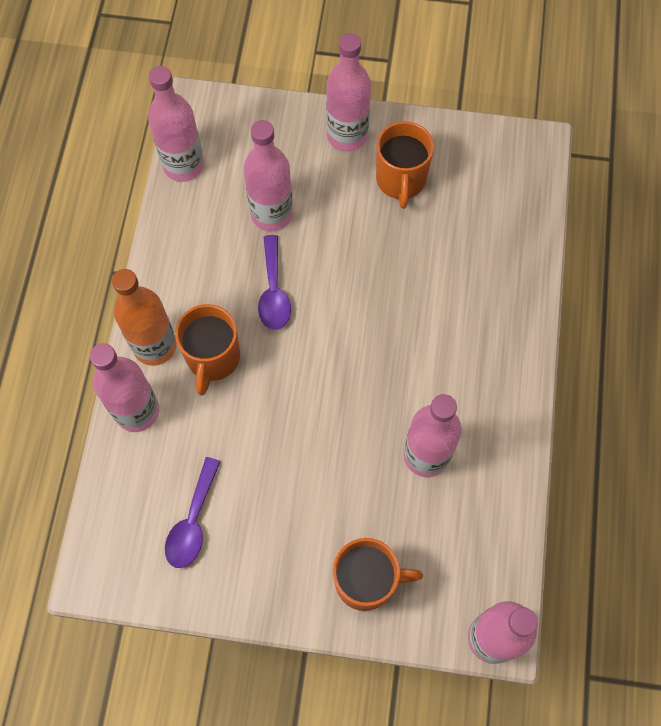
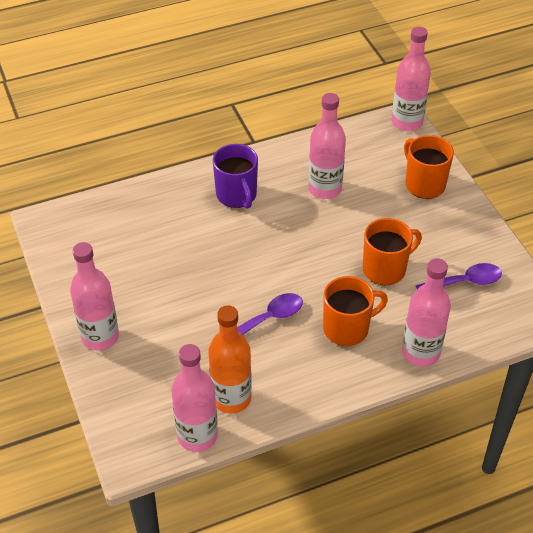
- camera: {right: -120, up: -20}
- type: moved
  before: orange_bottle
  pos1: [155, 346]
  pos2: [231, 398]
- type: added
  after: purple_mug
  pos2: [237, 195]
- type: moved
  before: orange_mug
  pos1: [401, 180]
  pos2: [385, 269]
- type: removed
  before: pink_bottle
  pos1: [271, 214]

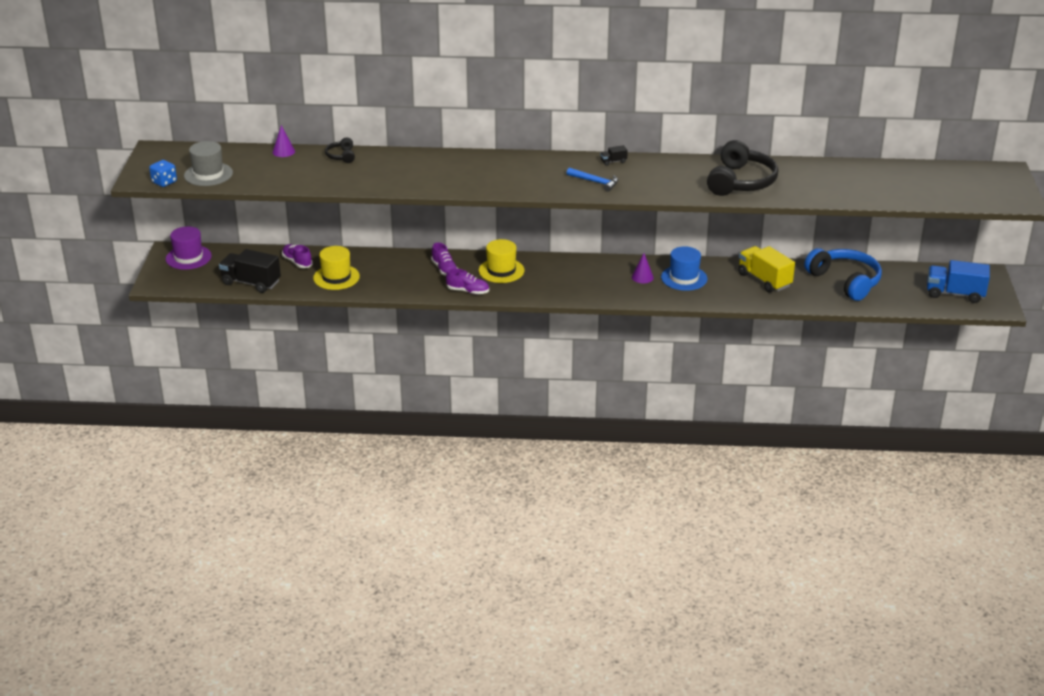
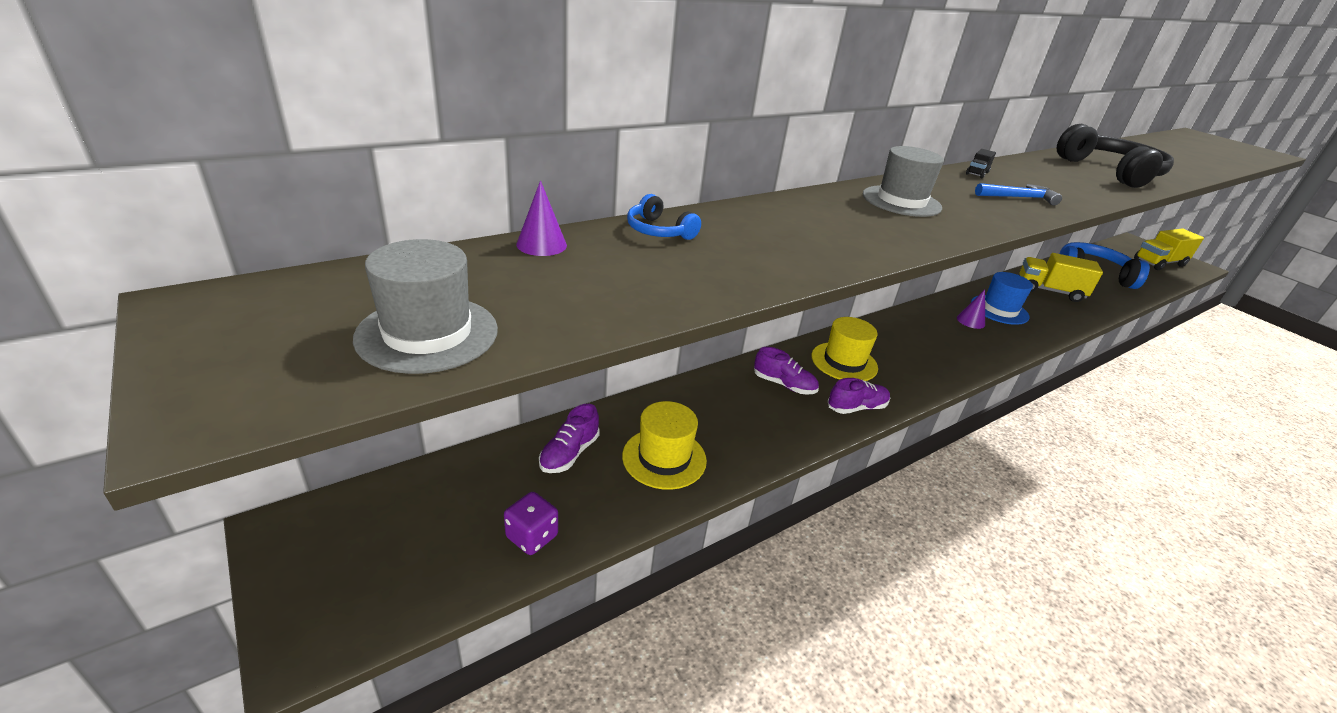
- camera: {right: -40, up: 0}
- type: replaced
  before: black_truck
  after: purple_dice
  pos1: [251, 283]
  pos2: [532, 536]
- type: turned
  before: purple_shoe
  pos1: [297, 262]
  pos2: [569, 453]
  turn: -75
- type: recoloured
  before: black_headphones
  after: blue_headphones
  pos1: [341, 156]
  pos2: [659, 231]
- type: added
  after: grey_hat
  pos2: [901, 201]
- type: recoloured
  before: blue_truck
  after: yellow_truck
  pos1: [954, 294]
  pos2: [1159, 263]
- type: removed
  before: blue_dice
  pos1: [164, 182]
- type: removed
  before: purple_hat
  pos1: [188, 257]

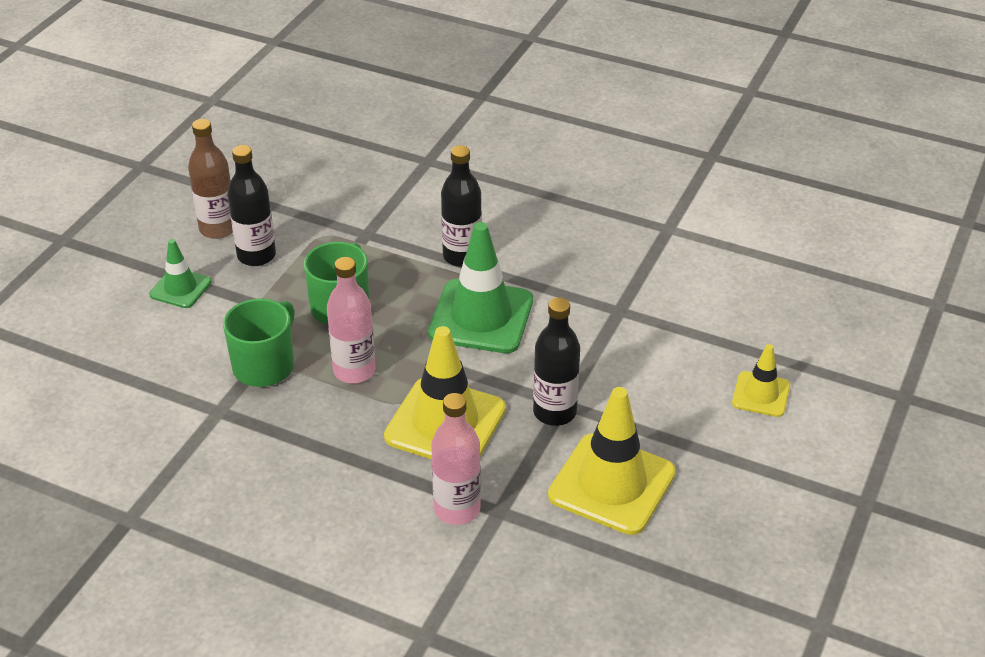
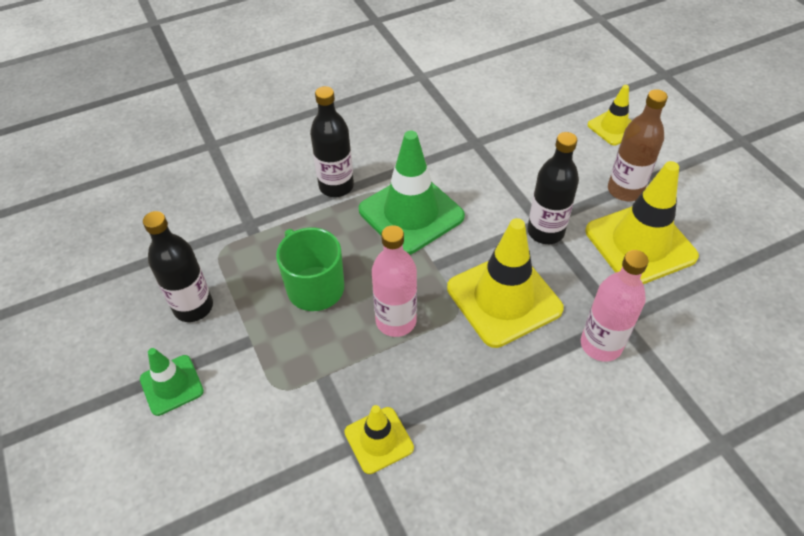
- camera: {right: -50, up: 10}
- type: added
  after: yellow_traffic_cone
  pos2: [379, 440]
- type: moved
  before: brown_bottle
  pos1: [218, 229]
  pos2: [625, 190]
- type: removed
  before: green_mug
  pos1: [265, 366]

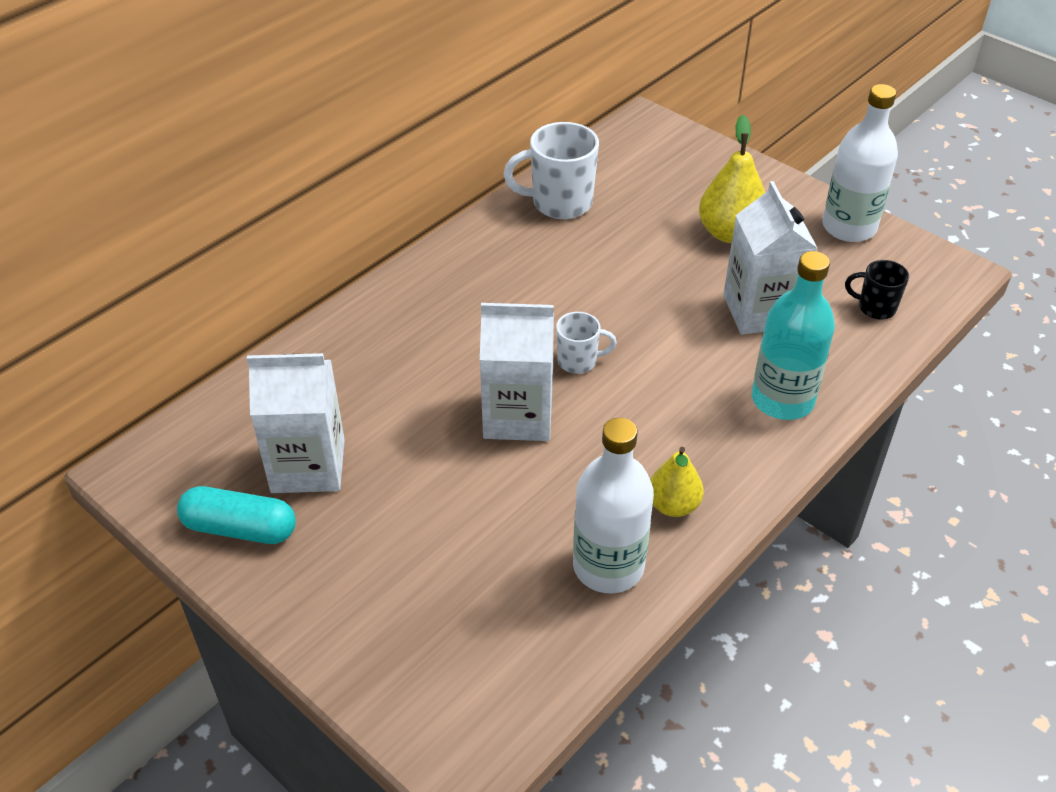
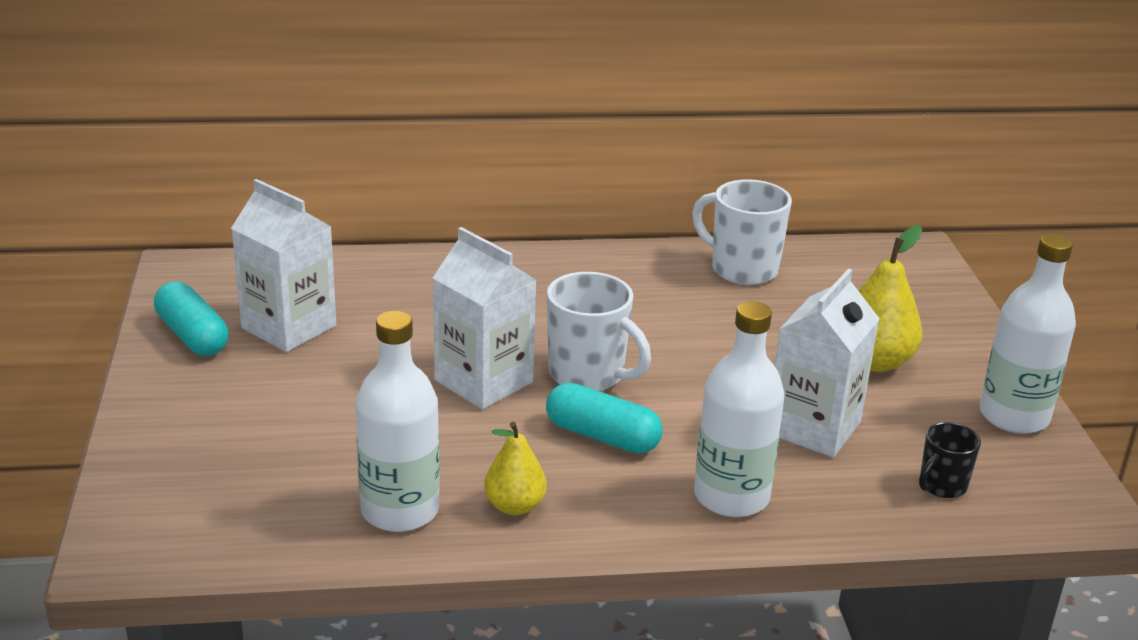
- camera: {right: 40, up: -15}
- type: added
  after: turquoise_capsule
  pos2: [602, 436]
- type: resized
  before: white_mug
  pos1: [578, 361]
  pos2: [588, 375]
  scale: 1.76
- type: recoloured
  before: turquoise_bottle
  after: white_bottle
  pos1: [782, 399]
  pos2: [731, 496]
- type: turned
  before: black_mug
  pos1: [875, 308]
  pos2: [941, 486]
  turn: -105

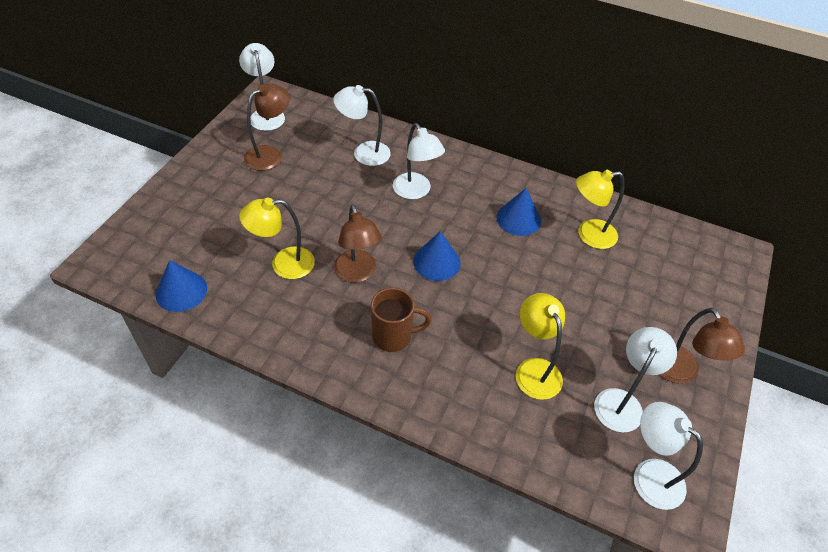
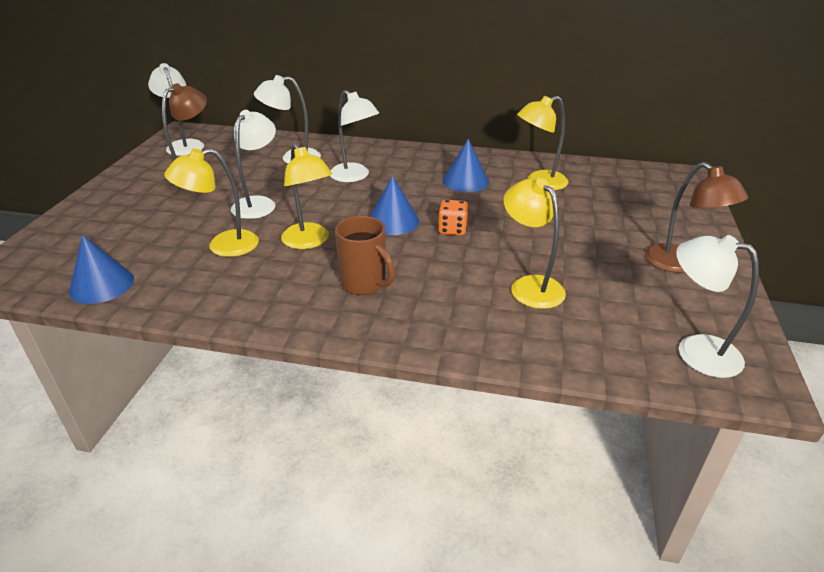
- camera: {right: -10, up: -15}
- type: moved
  before: white_lamp
  pos1: [622, 401]
  pos2: [258, 203]
- type: recoloured
  before: brown_lamp
  after: yellow_lamp
  pos1: [357, 273]
  pos2: [309, 242]
- type: turned
  before: brown_mug
  pos1: [394, 336]
  pos2: [365, 284]
  turn: 60
- type: added
  after: orange_dice
  pos2: [452, 229]

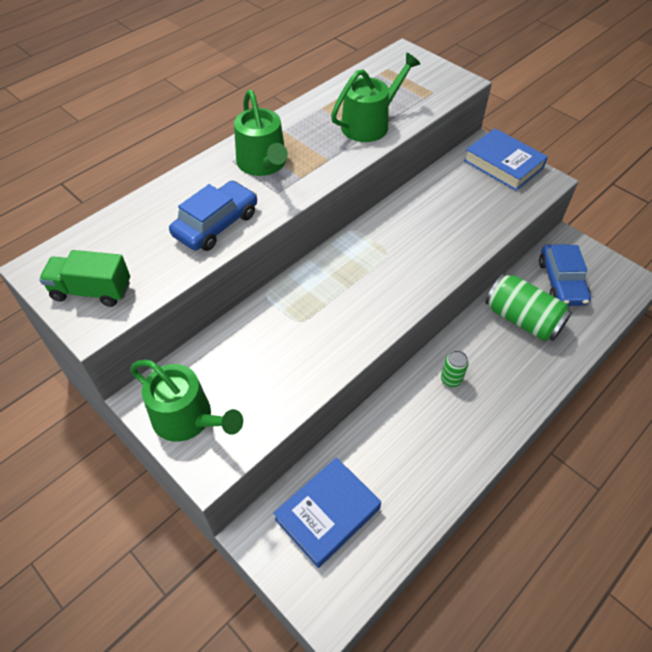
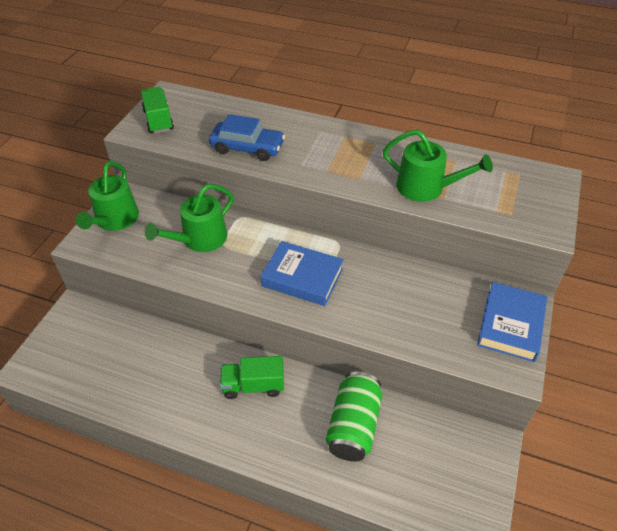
- camera: {right: 65, up: -5}
- type: moved
  before: green_watering_can
  pos1: [263, 164]
  pos2: [200, 239]
- type: replaced
  before: green_can
  after: green_truck
  pos1: [451, 379]
  pos2: [253, 385]
- type: moved
  before: blue_book
  pos1: [327, 514]
  pos2: [302, 277]
- type: removed
  before: blue_car
  pos1: [561, 282]

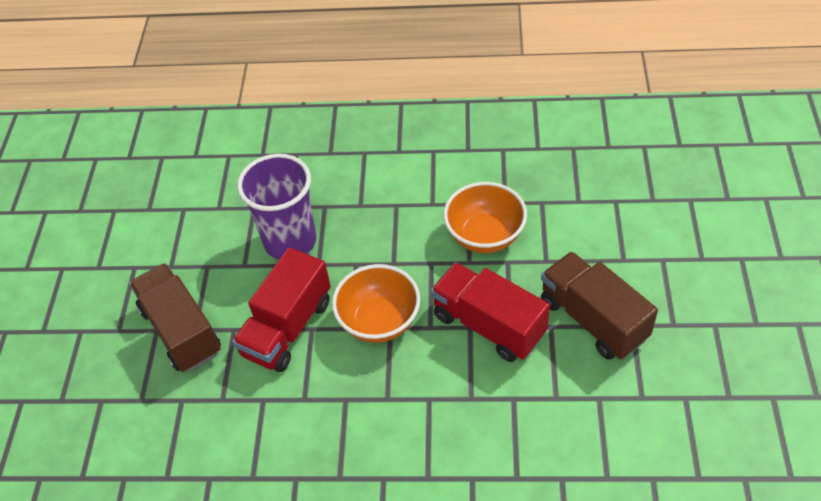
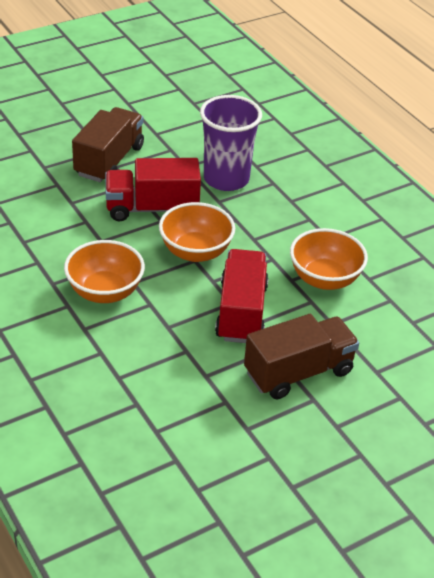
- camera: {right: 50, up: -10}
- type: added
  after: orange_bowl
  pos2: [105, 292]
- type: turned
  before: brown_truck
  pos1: [593, 319]
  pos2: [298, 372]
  turn: 45

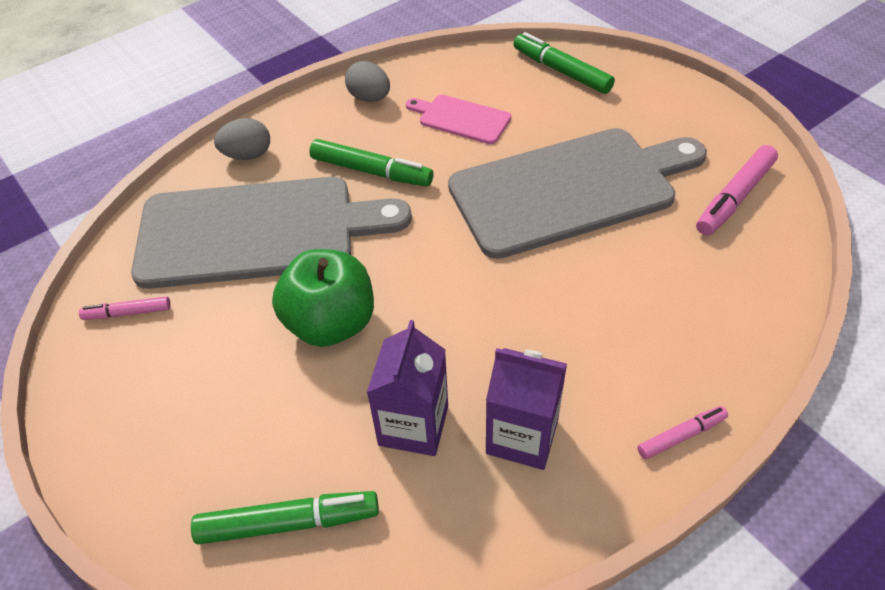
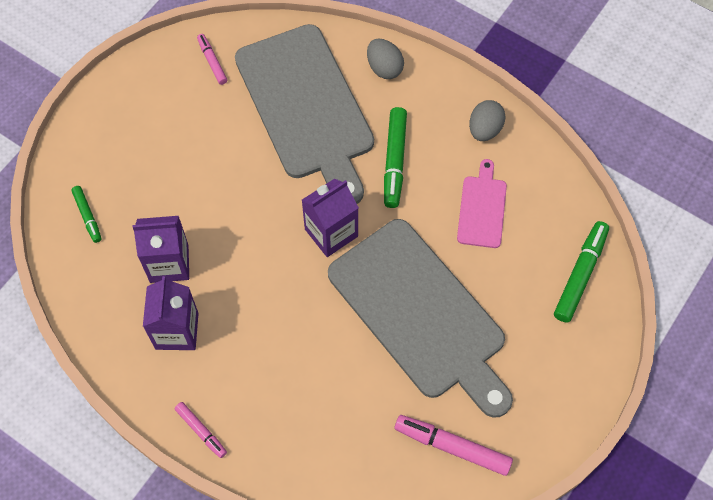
- camera: {right: 70, up: 15}
- type: resized
  before: green_marker
  pos1: [288, 523]
  pos2: [87, 216]
  scale: 0.59
- type: added
  after: purple_carton
  pos2: [331, 233]
- type: removed
  before: green_apple
  pos1: [331, 323]

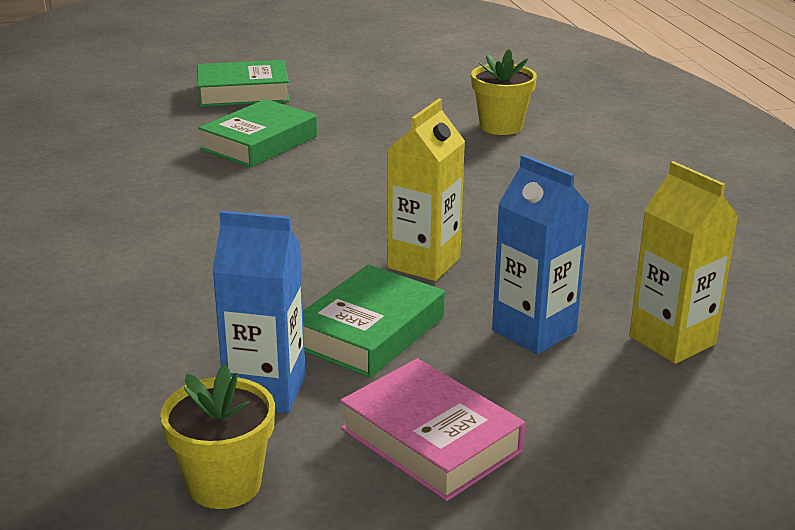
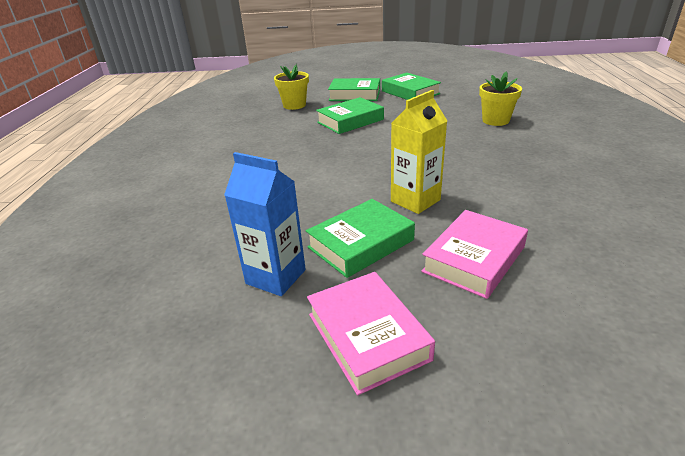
- camera: {right: 20, up: 5}
- type: moved
  before: yellow_flower_pot
  pos1: [224, 484]
  pos2: [294, 105]
- type: added
  after: green_book
  pos2: [410, 92]
- type: replaced
  before: blue_carton
  after: pink_book
  pos1: [534, 331]
  pos2: [474, 259]
- type: removed
  before: yellow_carton
  pos1: [672, 340]

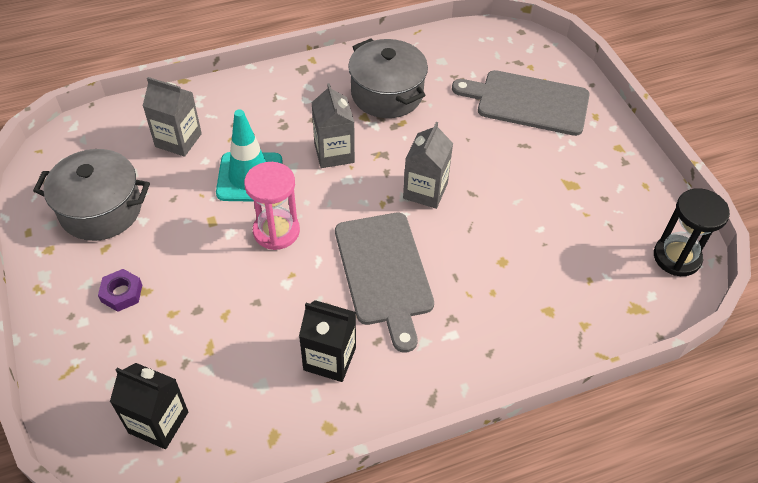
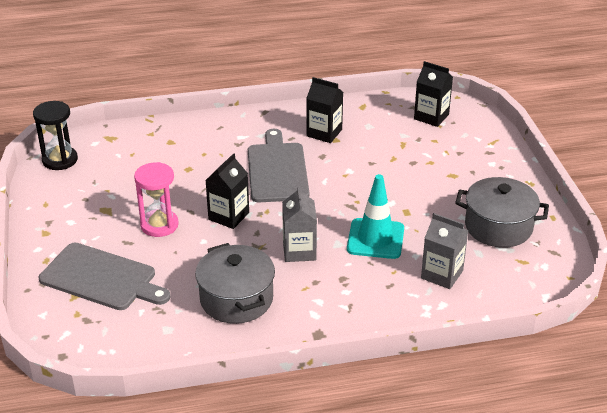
- camera: {right: -170, up: -15}
- type: moved
  before: pink_hourglass
  pos1: [276, 231]
  pos2: [159, 225]
- type: recoloured
  before: grey_carton
  after: black_carton
  pos1: [425, 191]
  pos2: [228, 216]
- type: removed
  before: purple_nut
  pos1: [122, 293]

